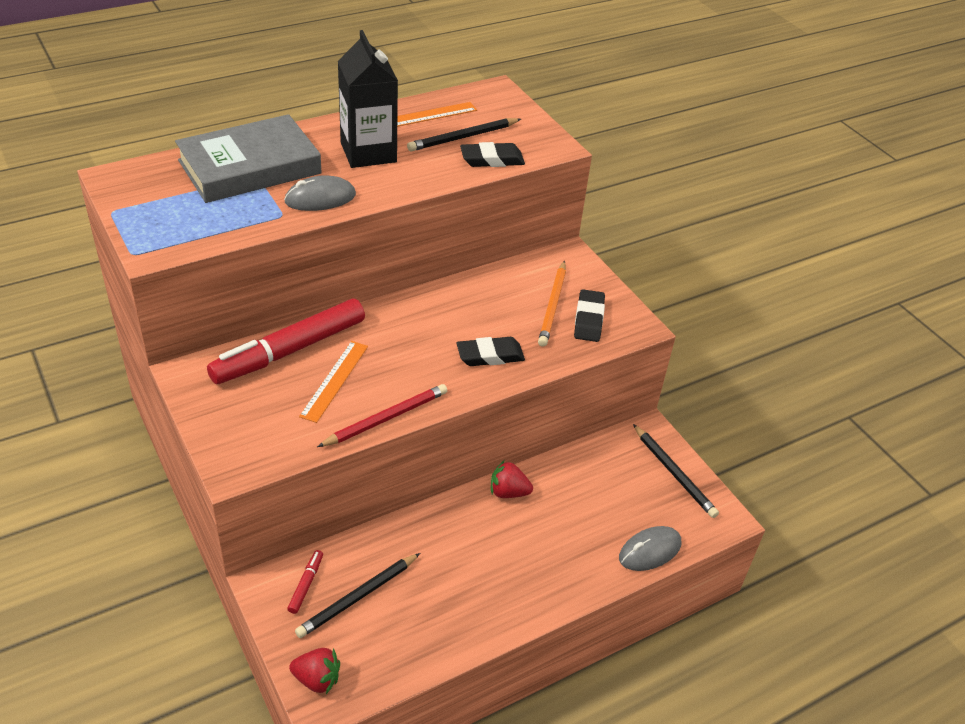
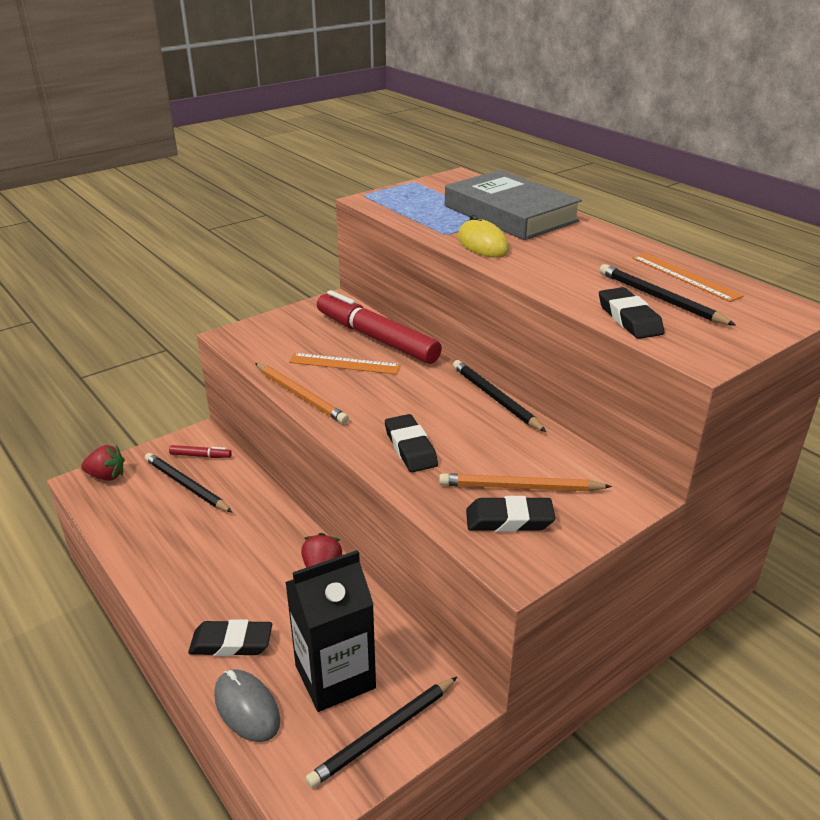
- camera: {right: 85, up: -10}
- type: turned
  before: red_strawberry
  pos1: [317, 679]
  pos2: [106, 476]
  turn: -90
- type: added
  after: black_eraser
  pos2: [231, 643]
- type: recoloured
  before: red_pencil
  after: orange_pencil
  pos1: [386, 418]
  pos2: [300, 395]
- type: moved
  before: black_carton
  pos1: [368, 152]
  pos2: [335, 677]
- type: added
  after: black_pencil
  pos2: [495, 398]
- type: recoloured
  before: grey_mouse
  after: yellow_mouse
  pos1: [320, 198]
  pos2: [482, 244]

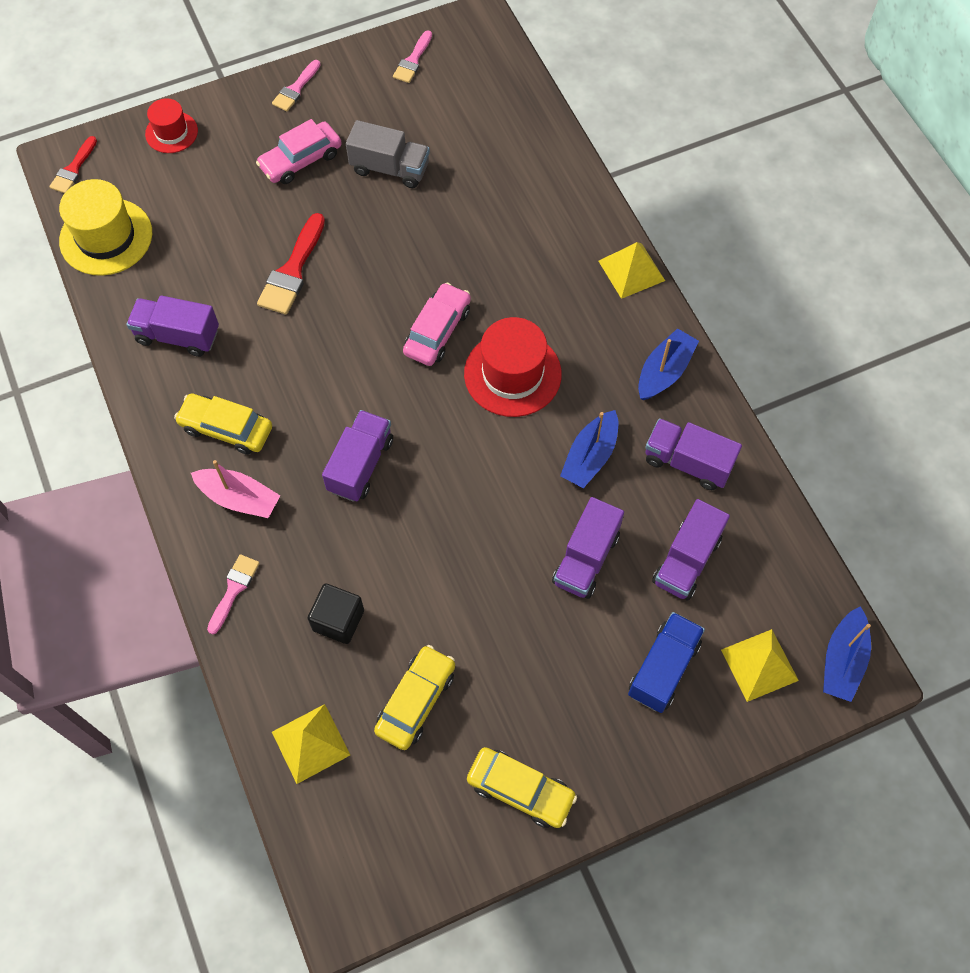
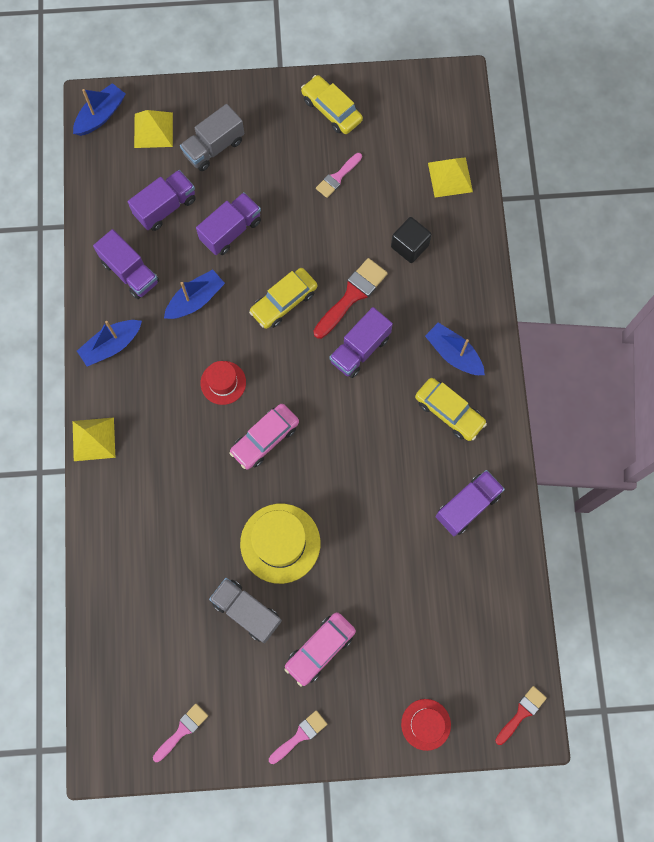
- camera: {right: -160, up: 10}
- type: recoloured
  before: blue_truck
  after: grey_truck
  pos1: [663, 669]
  pos2: [214, 147]
- type: resized
  before: red_hat
  pos1: [512, 374]
  pos2: [223, 382]
  scale: 0.59
- type: moved
  before: yellow_hat
  pos1: [106, 237]
  pos2: [280, 543]
- type: moved
  before: yellow_car
  pos1: [416, 701]
  pos2: [284, 302]
- type: turned
  before: pink_car
  pos1: [301, 160]
  pos2: [320, 649]
  turn: 150
- type: moved
  before: red_brush
  pos1: [292, 271]
  pos2: [352, 295]
- type: moved
  before: pink_brush
  pos1: [234, 589]
  pos2: [337, 177]
- type: recoloured
  before: pink_boat
  after: blue_boat
  pos1: [239, 498]
  pos2: [453, 354]
- type: turned
  before: purple_truck
  pos1: [178, 336]
  pos2: [467, 506]
  turn: -75

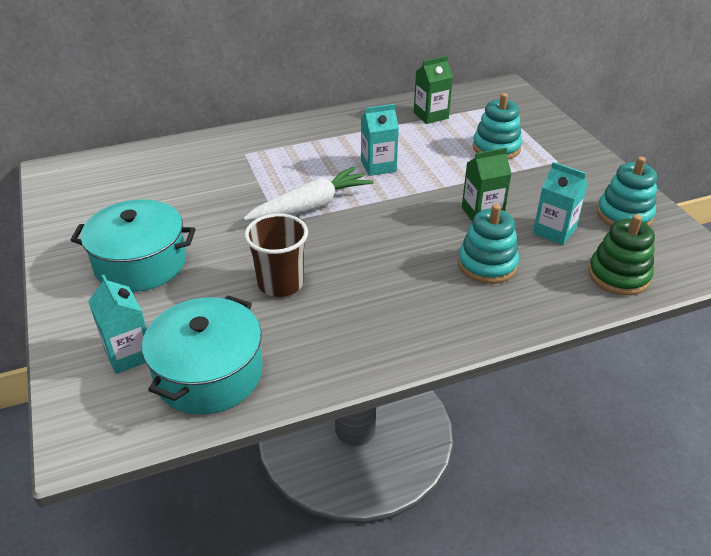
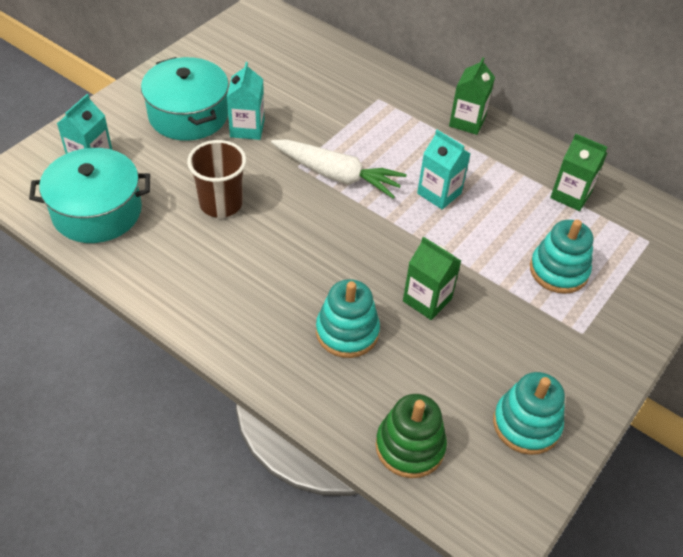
- camera: {right: 55, up: 10}
- type: moved
  before: turquoise_carton
  pos1: [554, 231]
  pos2: [247, 128]
- type: added
  after: green_carton
  pos2: [467, 121]

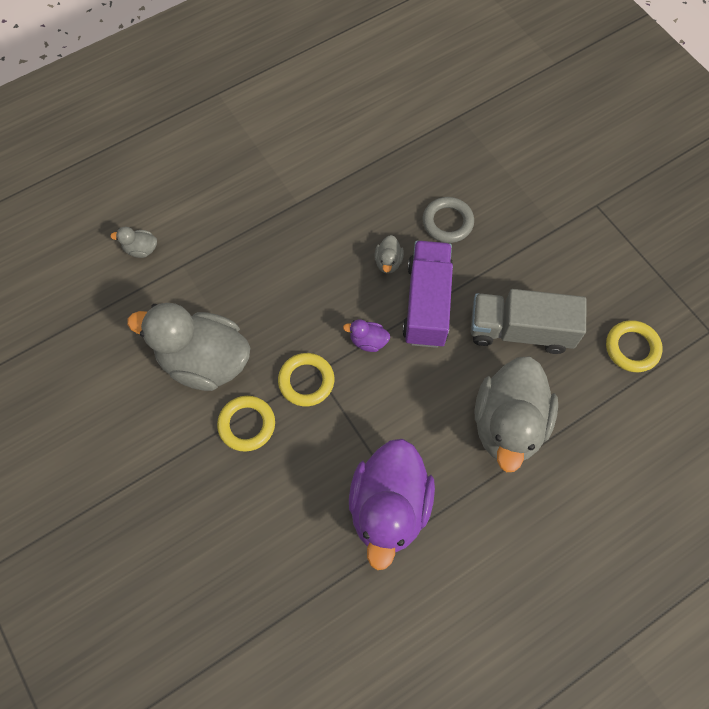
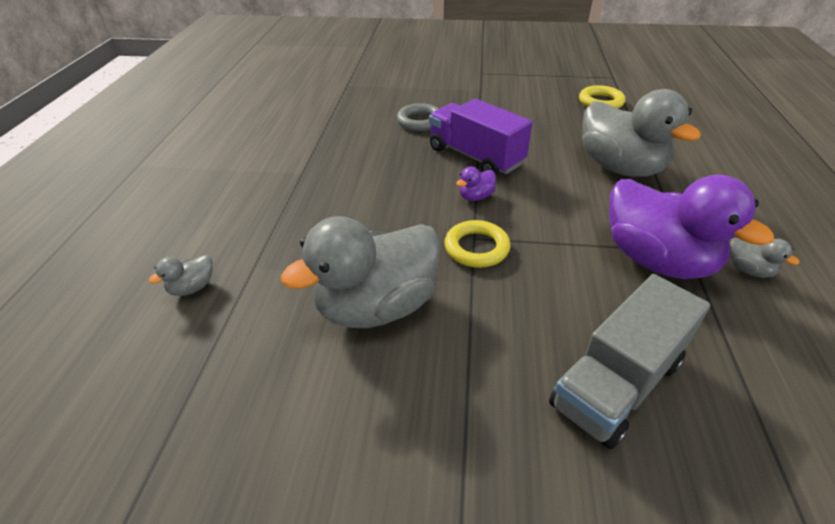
- camera: {right: -50, up: -25}
- type: moved
  before: grey_truck
  pos1: [520, 331]
  pos2: [617, 383]
- type: moved
  before: grey_duck
  pos1: [388, 262]
  pos2: [748, 270]
- type: removed
  before: yellow_ring
  pos1: [247, 425]

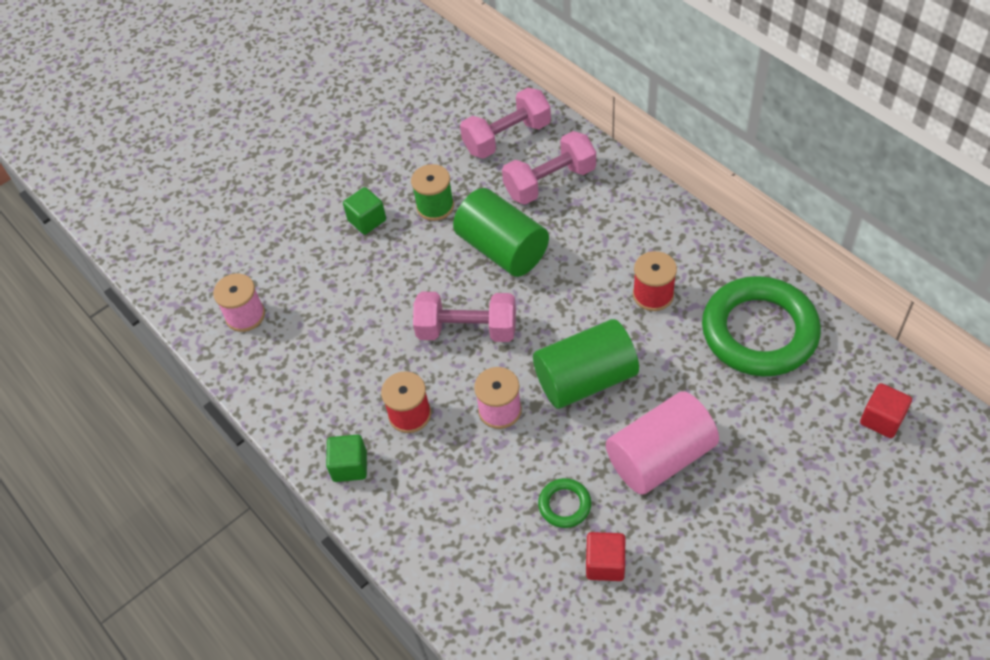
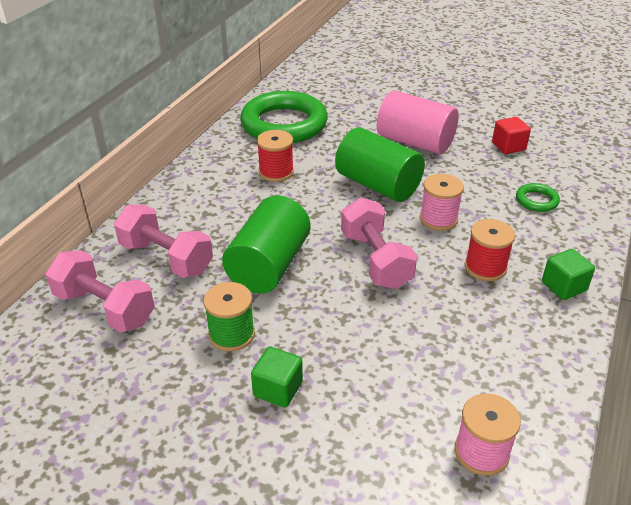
- camera: {right: -120, up: -15}
- type: moved
  before: green_ring
  pos1: [564, 505]
  pos2: [536, 200]
- type: removed
  before: red_cube
  pos1: [881, 419]

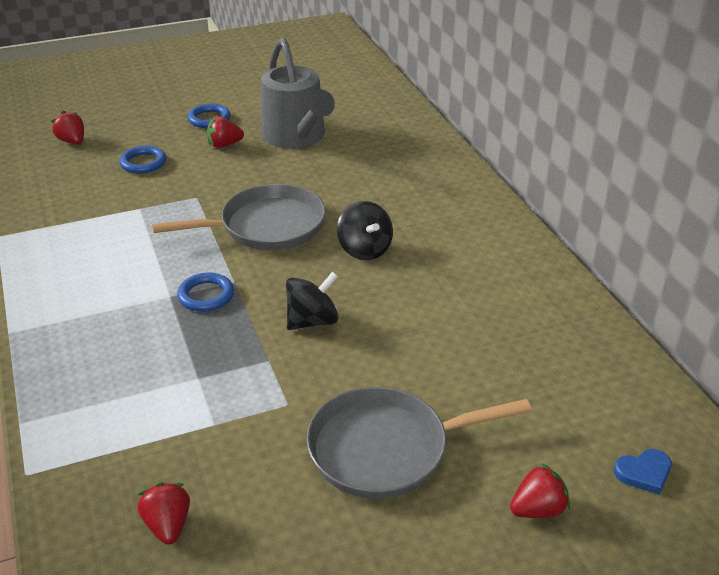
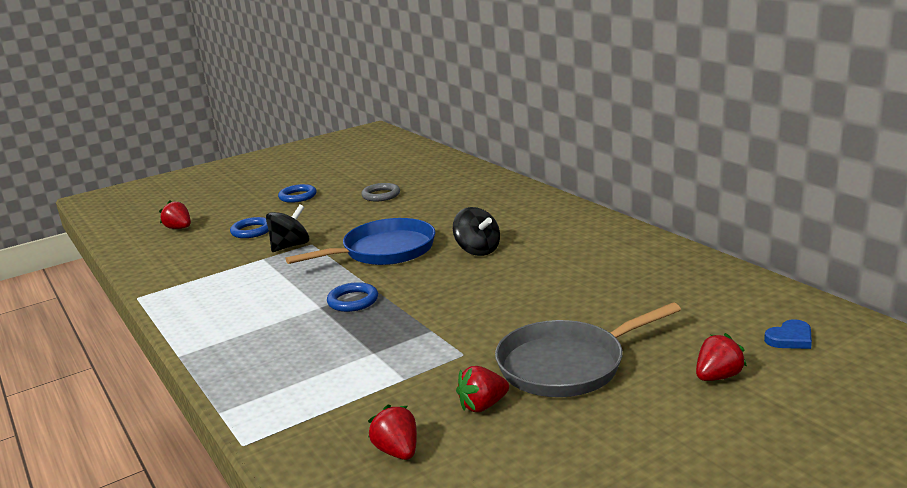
- camera: {right: -10, up: -15}
- type: moved
  before: black_spinning_top
  pos1: [312, 321]
  pos2: [290, 246]
- type: recoloured
  before: grey_pan
  after: blue_pan
  pos1: [266, 226]
  pos2: [384, 251]
- type: replaced
  before: grey_watering_can
  after: grey_ring
  pos1: [297, 137]
  pos2: [381, 195]
- type: moved
  before: red_strawberry
  pos1: [224, 145]
  pos2: [483, 406]

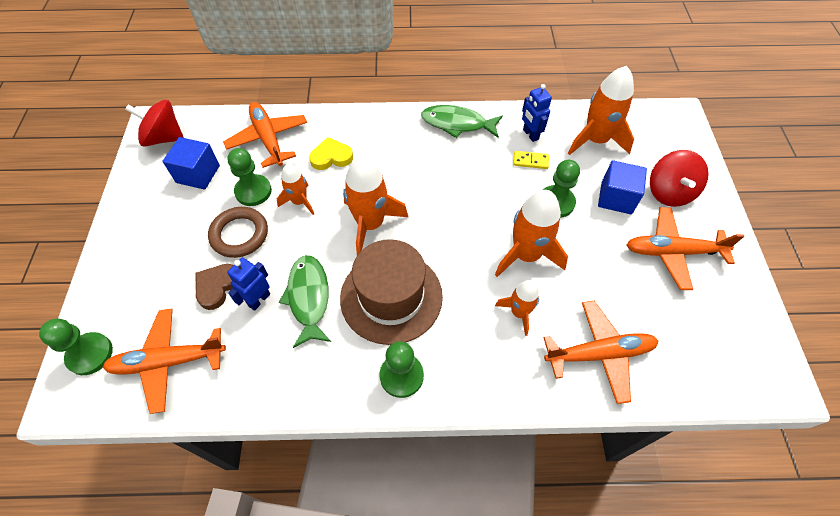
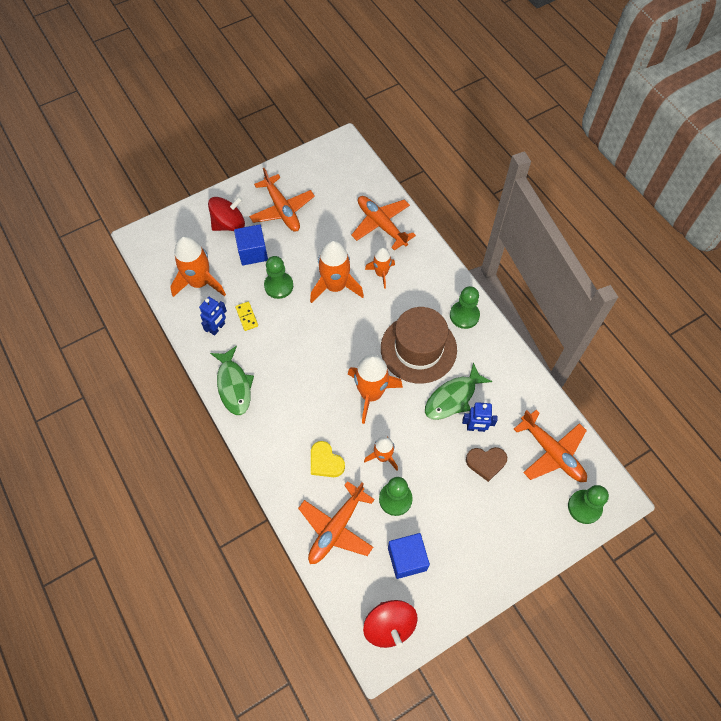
- camera: {right: -120, up: 5}
- type: removed
  before: brown_ring
  pos1: [239, 234]

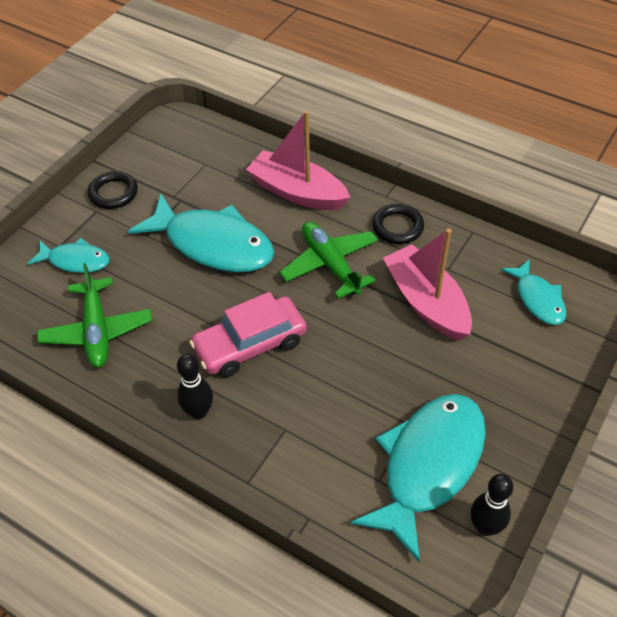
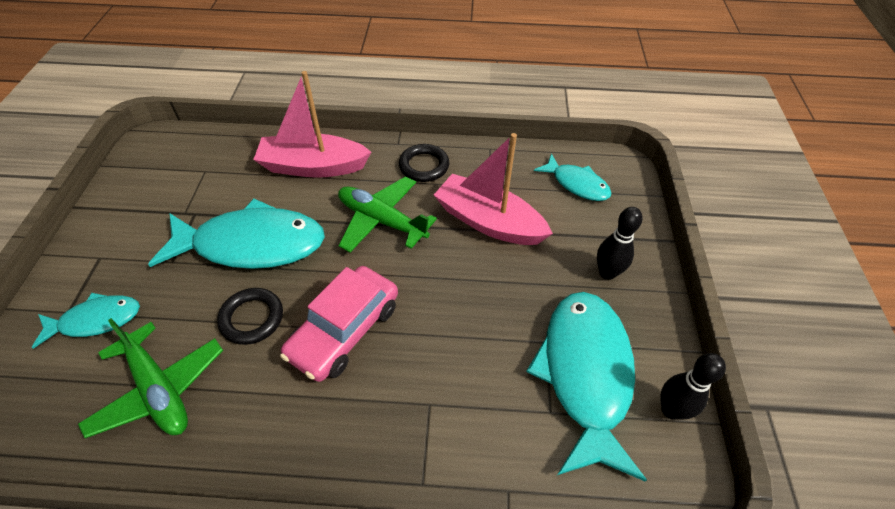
- camera: {right: -30, up: 0}
- type: moved
  before: black_ring
  pos1: [113, 193]
  pos2: [252, 318]
- type: moved
  before: black_bowling_pin
  pos1: [198, 412]
  pos2: [607, 273]

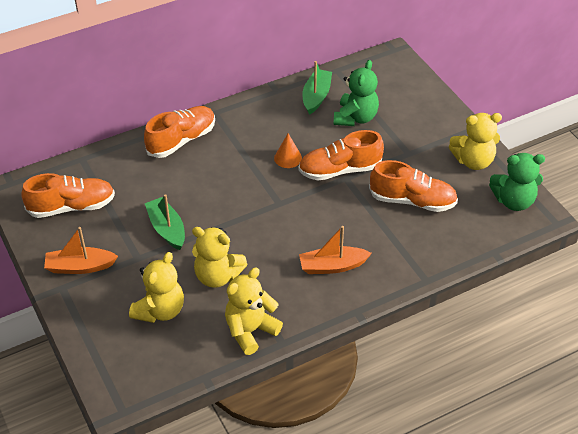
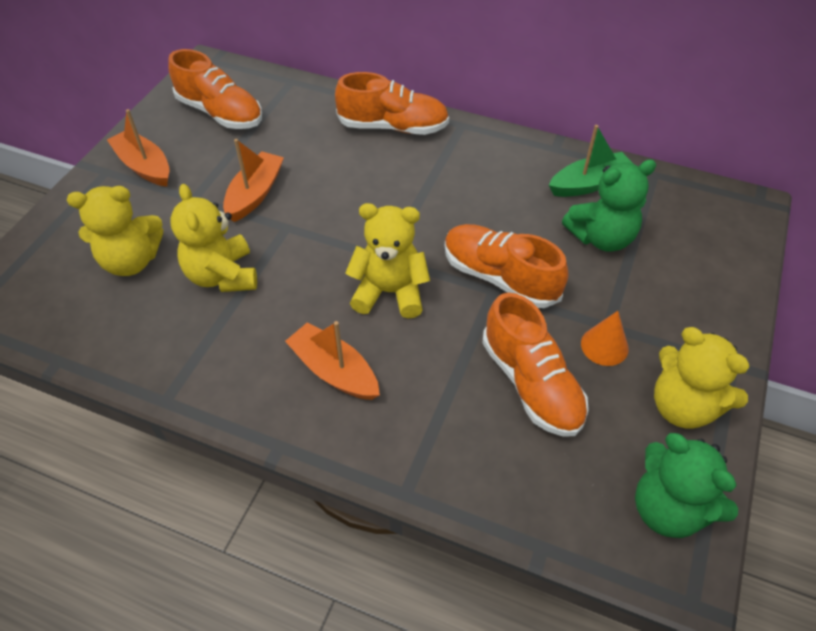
- camera: {right: 50, up: 5}
- type: recoloured
  before: green_boat
  after: orange_boat
  pos1: [167, 229]
  pos2: [255, 194]
- type: moved
  before: yellow_teddy_bear
  pos1: [250, 331]
  pos2: [389, 292]
- type: moved
  before: orange_cone
  pos1: [288, 158]
  pos2: [604, 346]

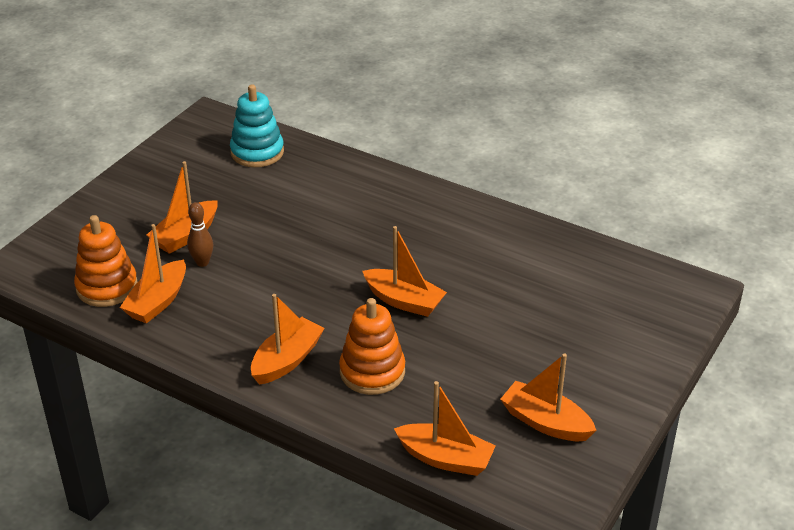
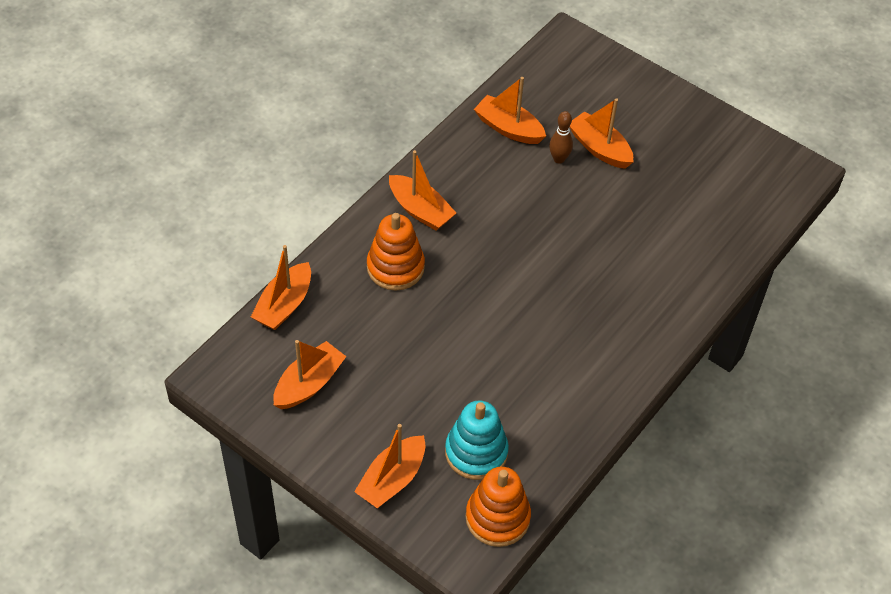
- camera: {right: 95, up: 15}
- type: moved
  before: orange_boat
  pos1: [404, 301]
  pos2: [392, 479]
- type: moved
  before: turquoise_stacking_toy
  pos1: [257, 152]
  pos2: [476, 452]
- type: moved
  before: orange_stacking_toy
  pos1: [107, 287]
  pos2: [497, 517]

